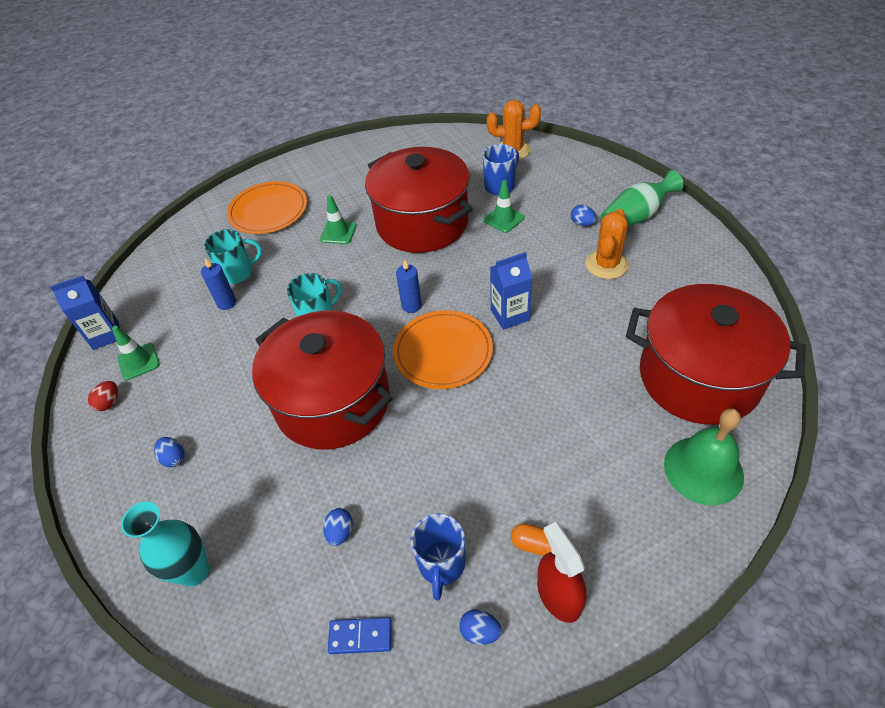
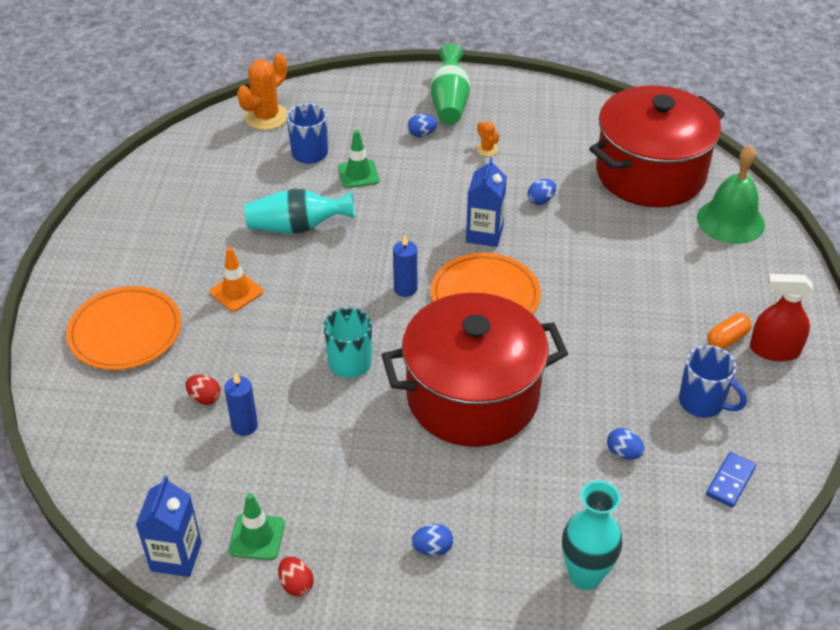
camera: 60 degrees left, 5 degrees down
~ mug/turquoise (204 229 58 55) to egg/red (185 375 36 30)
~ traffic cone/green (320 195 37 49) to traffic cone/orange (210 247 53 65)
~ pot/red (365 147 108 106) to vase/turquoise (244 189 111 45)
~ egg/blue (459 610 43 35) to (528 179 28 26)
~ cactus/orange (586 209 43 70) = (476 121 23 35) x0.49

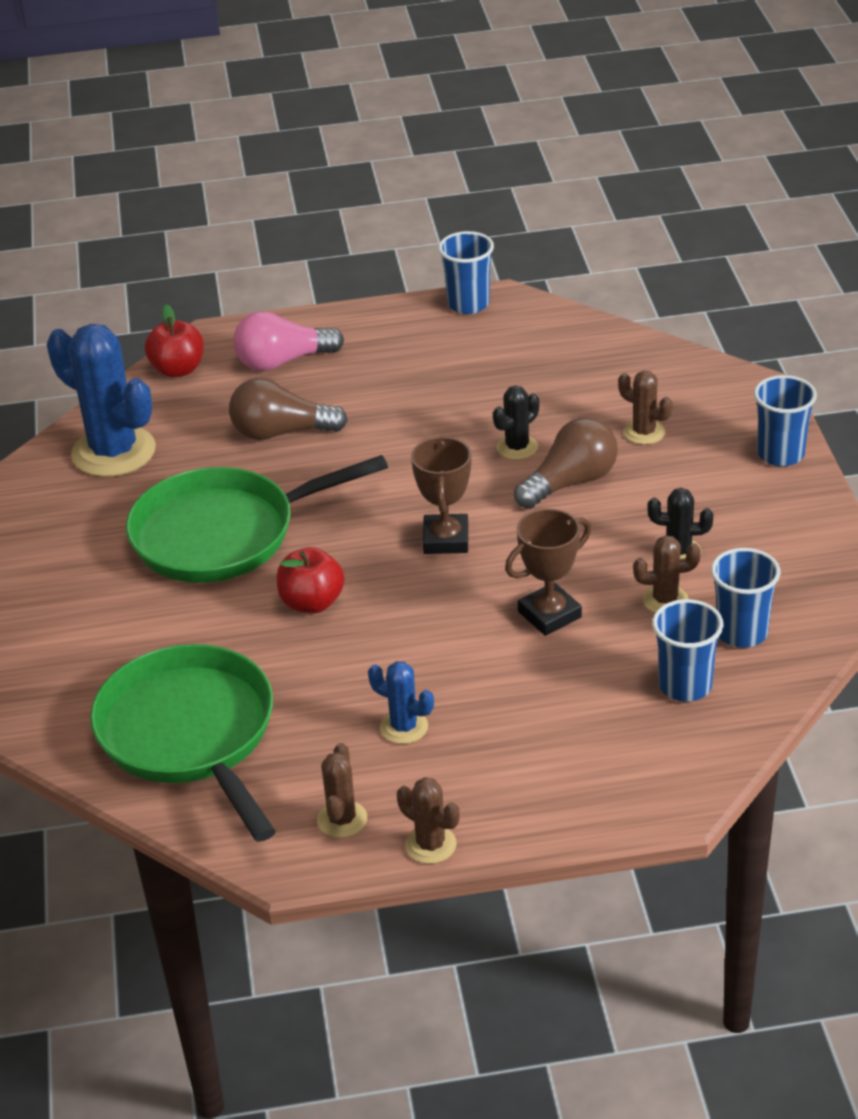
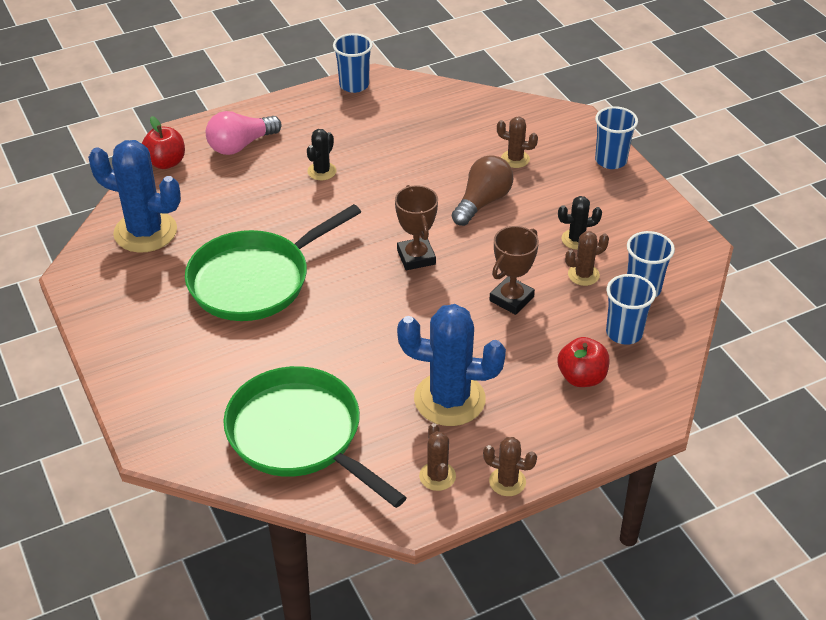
camera: 20 degrees left, 5 degrees up
- light bulb/brown (229 378 119 62)
~ apple/red (277 547 68 66) to (557 337 53 50)
~ cactus/blue (368 661 66 83) = (397 304 109 122) x2.06
~ cactus/black (493 386 46 74) to (307 129 30 51)

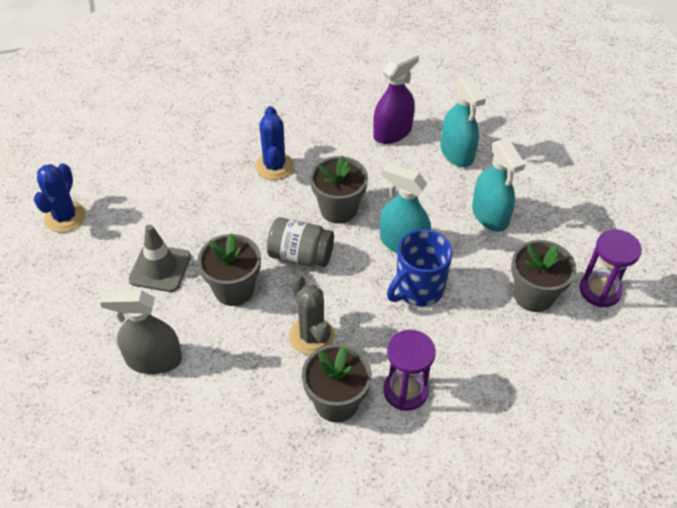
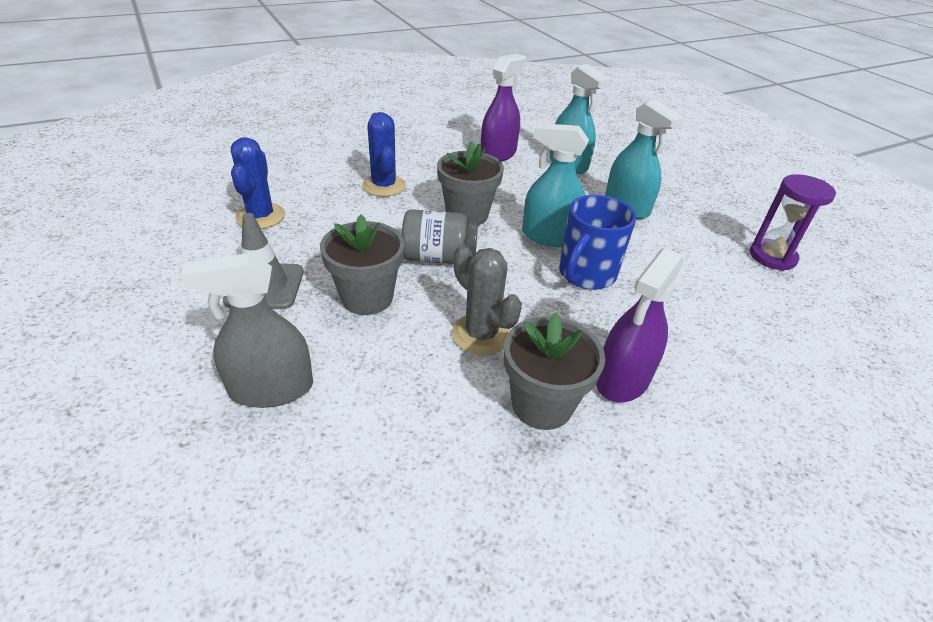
camera: 15 degrees left, 10 degrees down
~ cactus/blue (34 163 52 70) to (231 137 54 92)
~ hourglass/purple (383 330 53 81) to spray bottle/purple (596 248 88 155)
- flower pot/grey (511 240 65 72)

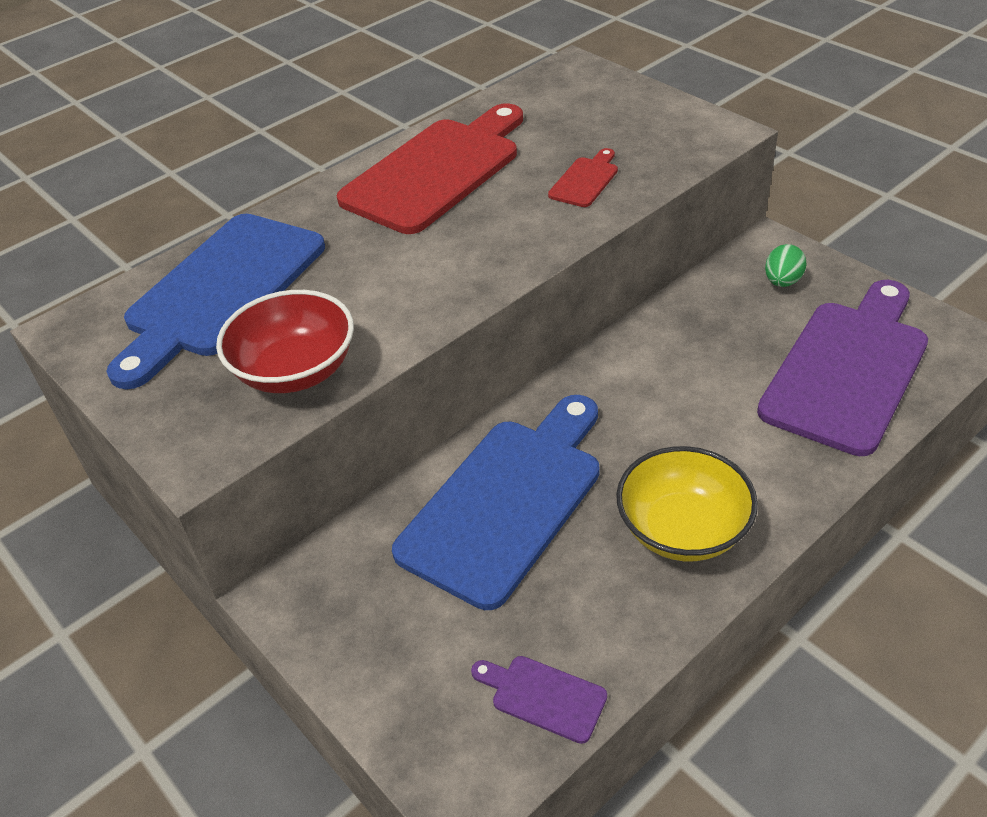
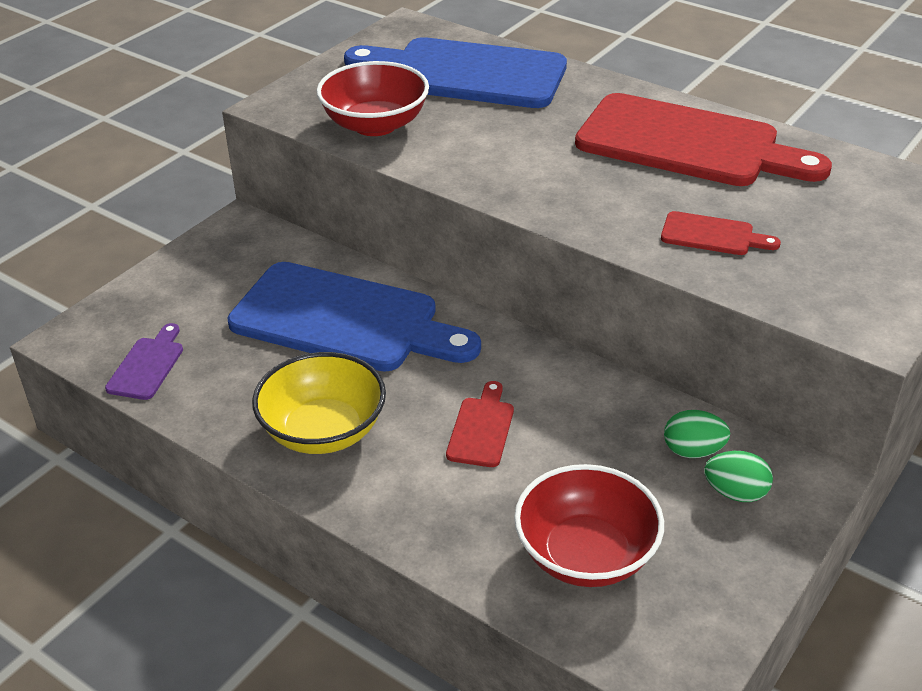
camera: 75 degrees right, 5 degrees down
~ cutting board/purple (757 280 171 176) to bowl/red (514 464 150 123)
+ cutting board/red (446 381 68 86)
+ egg/green (664 410 66 48)

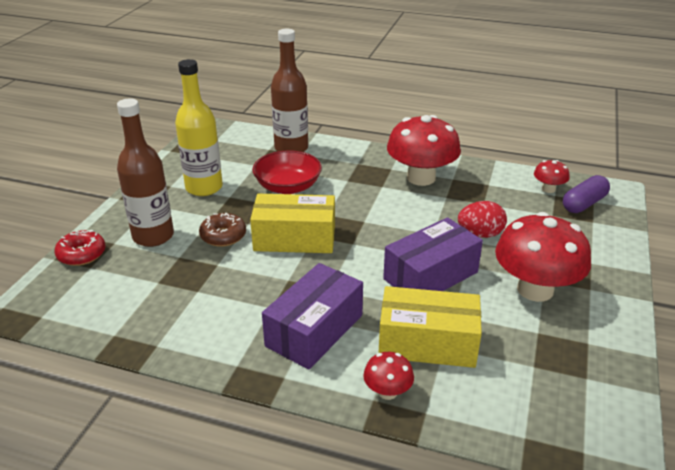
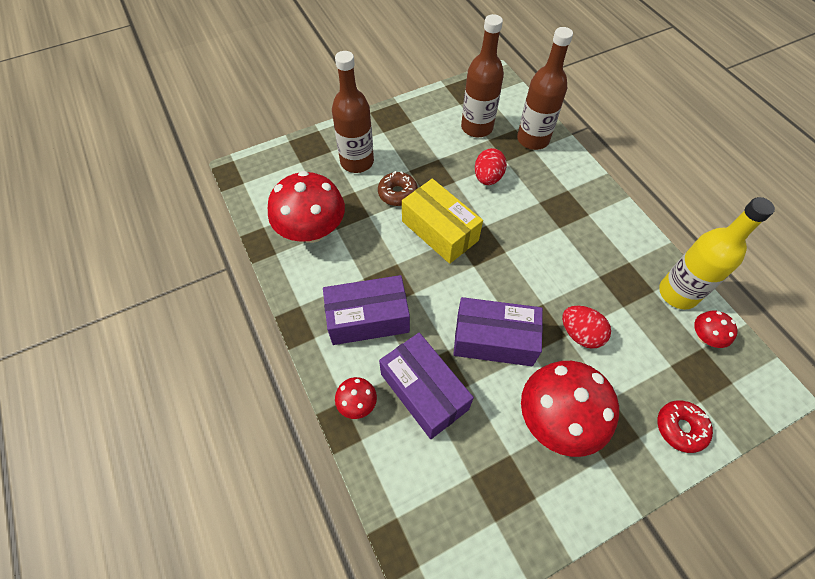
camera: 45 degrees right, 25 degrees up
~ donut/red (54 230 52 36) to (657 400 56 53)
~ bottle/yellow (175 59 48 137) to (659 197 116 113)
~ bowl/red (252 151 70 43) to egg/red (475 148 32 37)
~ box/yellow (379 286 103 82) to box/purple (379 333 95 106)
~ mushroom/red (387 115 74 71) to (268 171 77 72)
- capsule/purple (563 175 47 38)
+ bottle/brown (461 14 43 123)

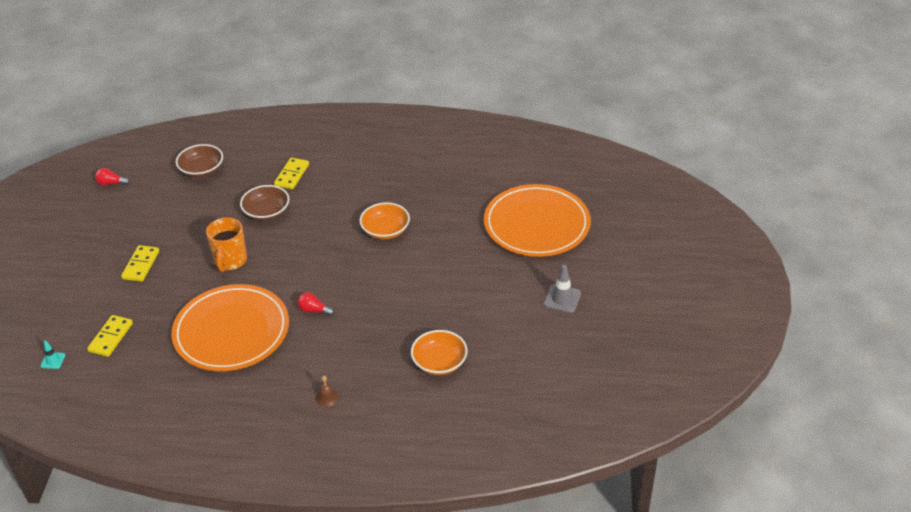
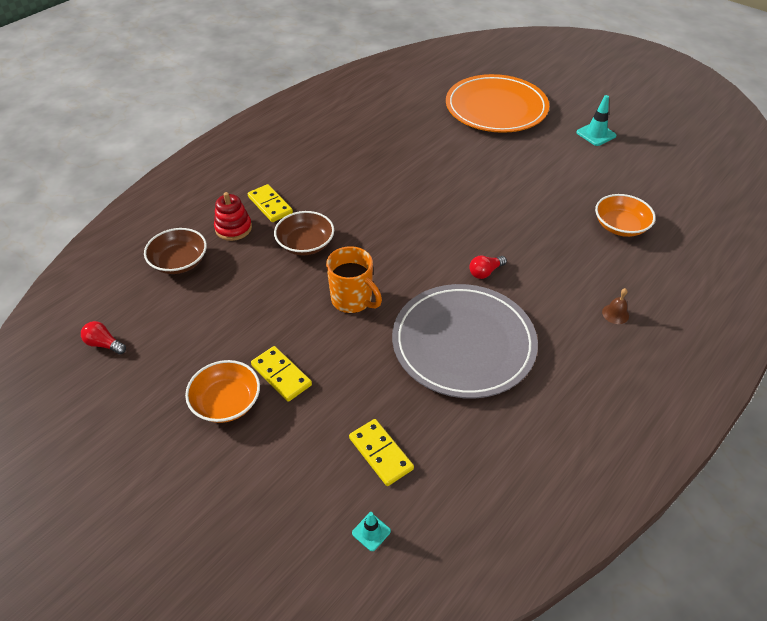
camera: 55 degrees left, 5 degrees up
~ light bulb/red (95 168 35 18) = (81 321 45 33) 75 degrees clockwise
~ plate/orange (171 284 118 87) to plate/grey (392 284 146 115)
~ bowl/orange (359 202 51 37) to (185 360 75 63)
~ traffic cone/grey (544 265 37 48) to traffic cone/turquoise (576 95 40 51)
+ stacking toy/red (214 192 38 49)

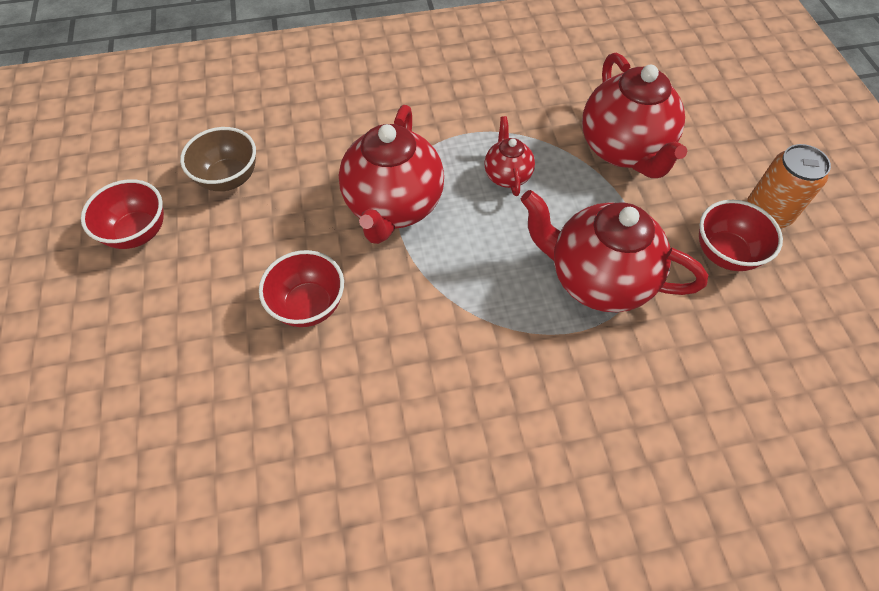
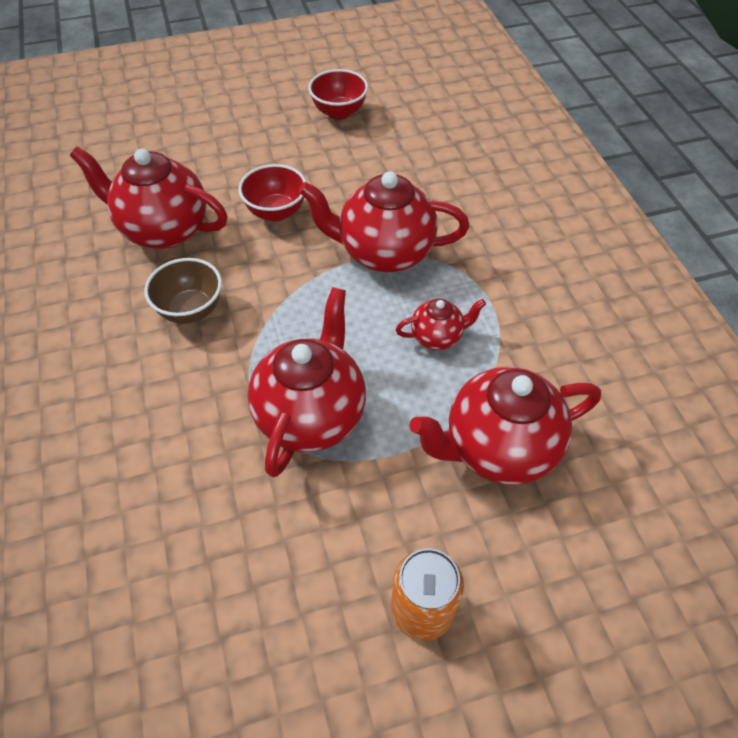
camera: 85 degrees right, 5 degrees down
~ bowl/brown (180 127 76 64) to (144 258 78 66)
- bowl/red (699 200 84 71)
+ teapot/red (70 146 157 103)

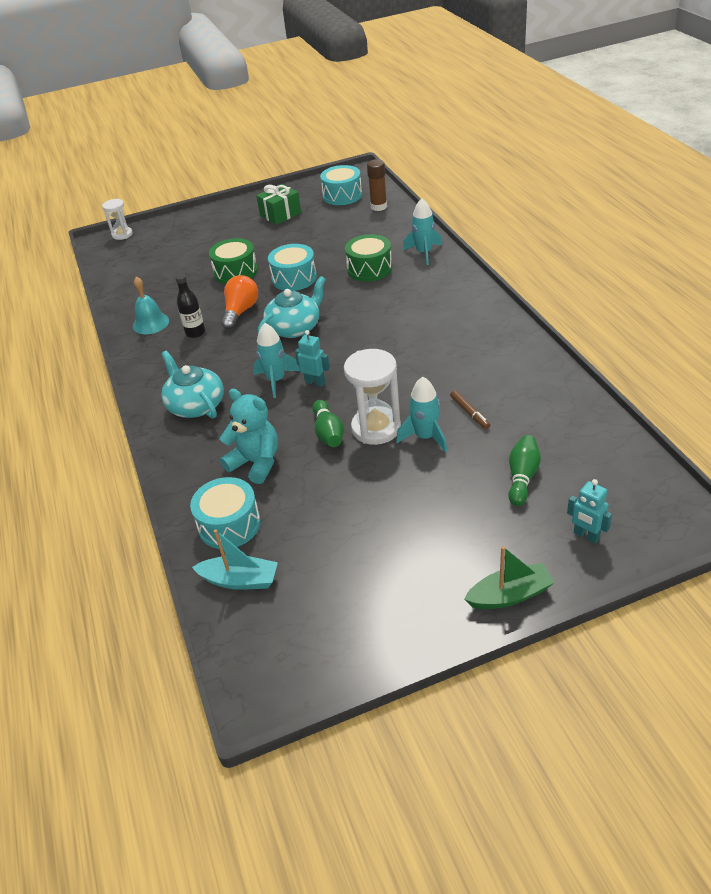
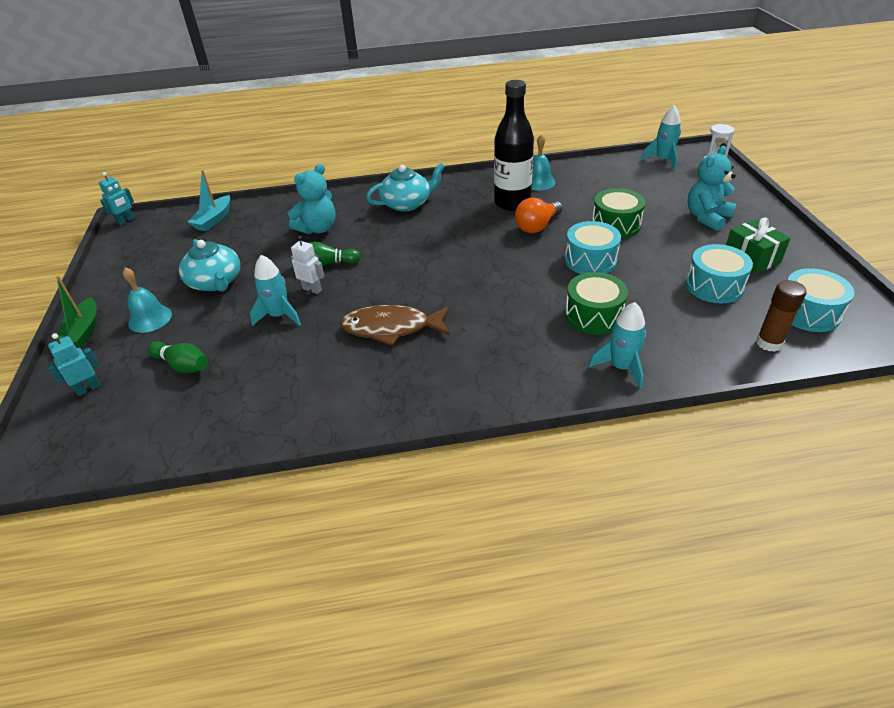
camera: 100 degrees right, 0 degrees up
~ bottle/black (175 274 30 64) = (494 80 40 131) x1.92
~ drum/turquoise (190 477 71 72) to (686 244 67 59)
~ light bulb/orange (221 275 37 54) = (515 198 48 35) 105 degrees clockwise
~ rocket/turquoise (253 323 47 75) to (641 105 40 65)
~ teapot/turquoise (258 276 68 62) to (179 239 61 53)
~ robot/turquoise (295 330 35 56) to (99 172 36 54)
~ hourglass/white (344 349 57 96) to robot/white (291 236 33 58)
- marker/brown (450 390 40 39)
+ bell/turquoise (123 267 49 66)
+ fish/brown (340 305 110 41)
+ teddy bear/turquoise (688 146 48 85)

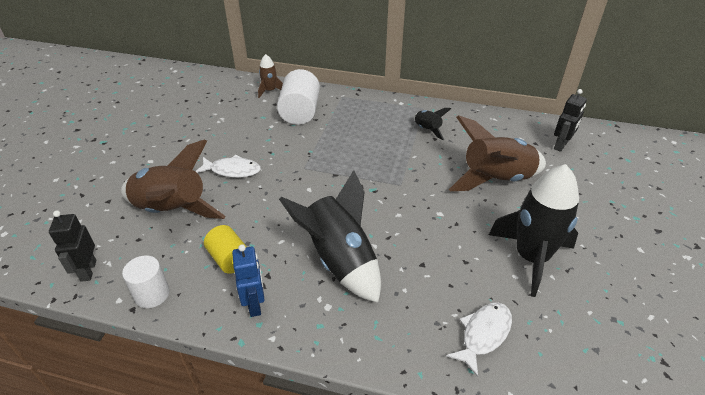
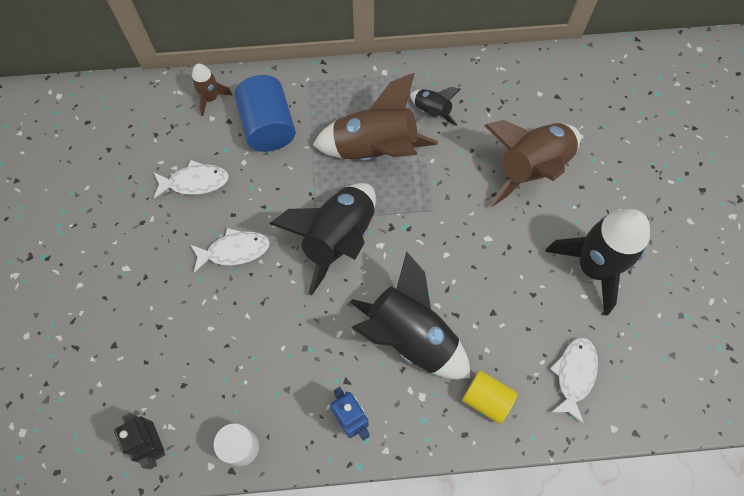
camera: 20 degrees left, 25 degrees up
~ rocket/brown (121 139 105 80) to (313 73 125 88)
~ cylinder/yellow (204 225 43 49) to (462 370 56 54)
~ cylinder/white (277 69 43 56) to cylinder/blue (234 75 62 77)
- robot/black (554 89 33 63)
+ fish/white (154 160 75 39)
+ rocket/black (270 183 106 113)

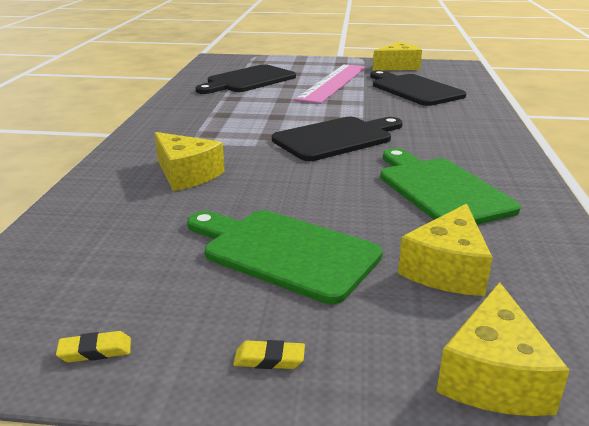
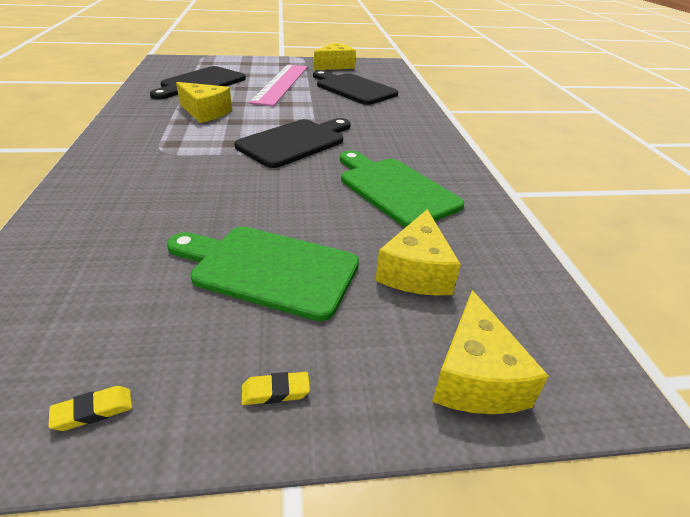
camera: 15 degrees left, 10 degrees up
~ cheese/yellow (155 132 70 59) to (176 82 56 41)

